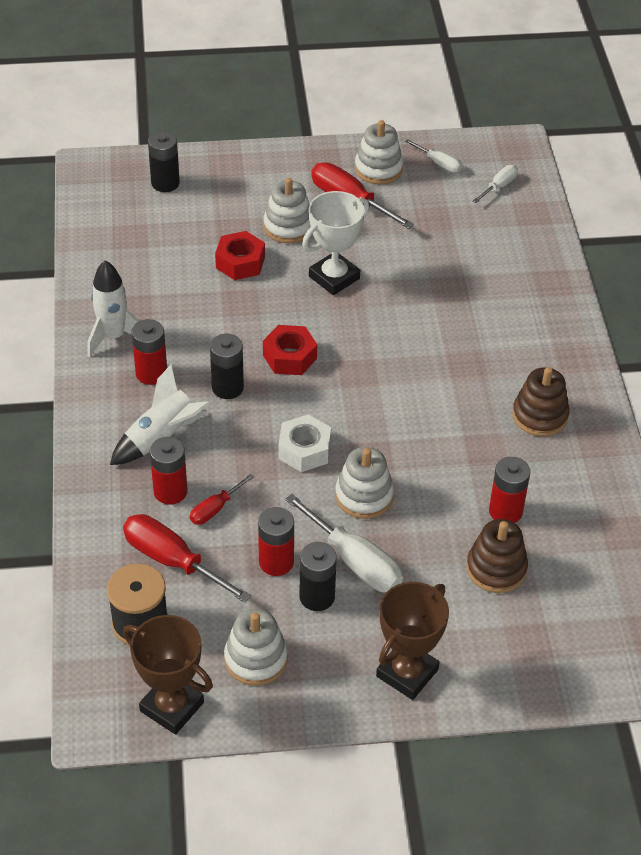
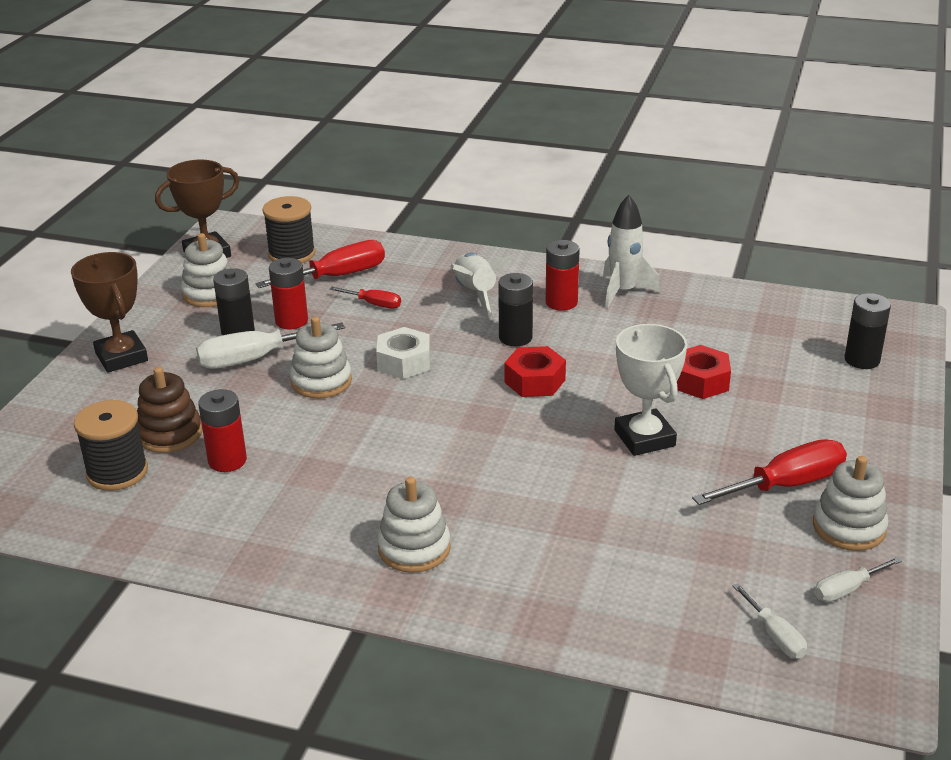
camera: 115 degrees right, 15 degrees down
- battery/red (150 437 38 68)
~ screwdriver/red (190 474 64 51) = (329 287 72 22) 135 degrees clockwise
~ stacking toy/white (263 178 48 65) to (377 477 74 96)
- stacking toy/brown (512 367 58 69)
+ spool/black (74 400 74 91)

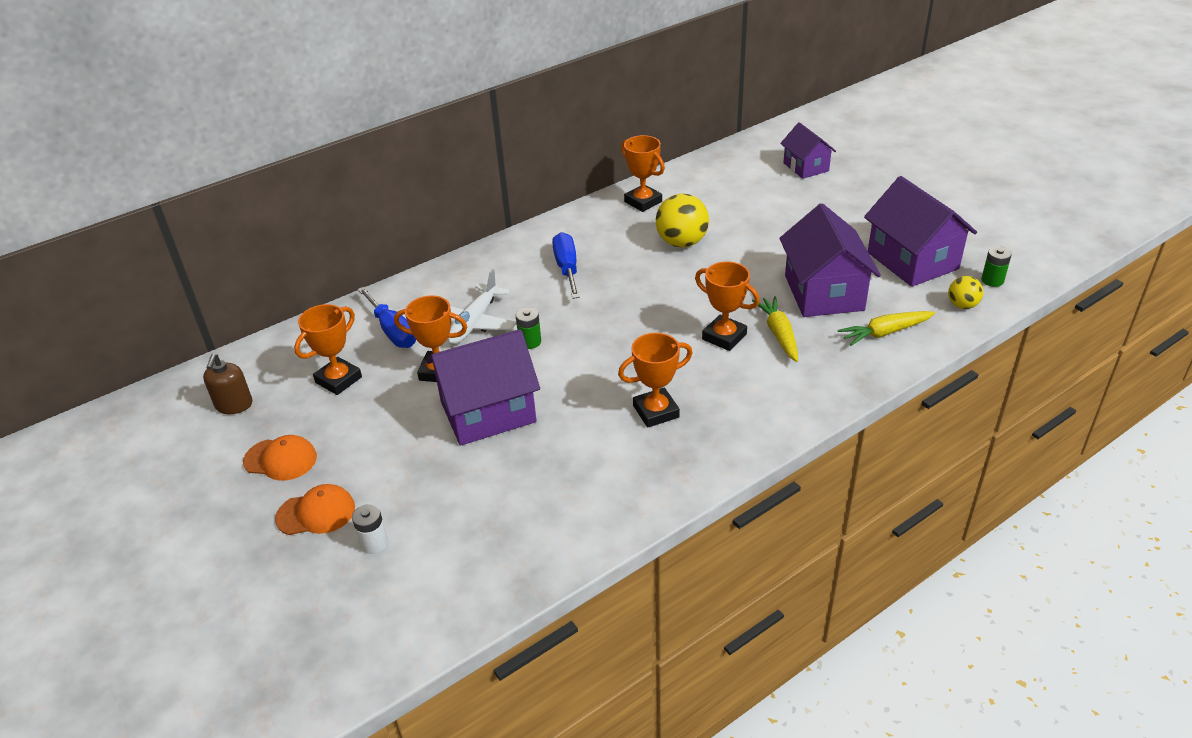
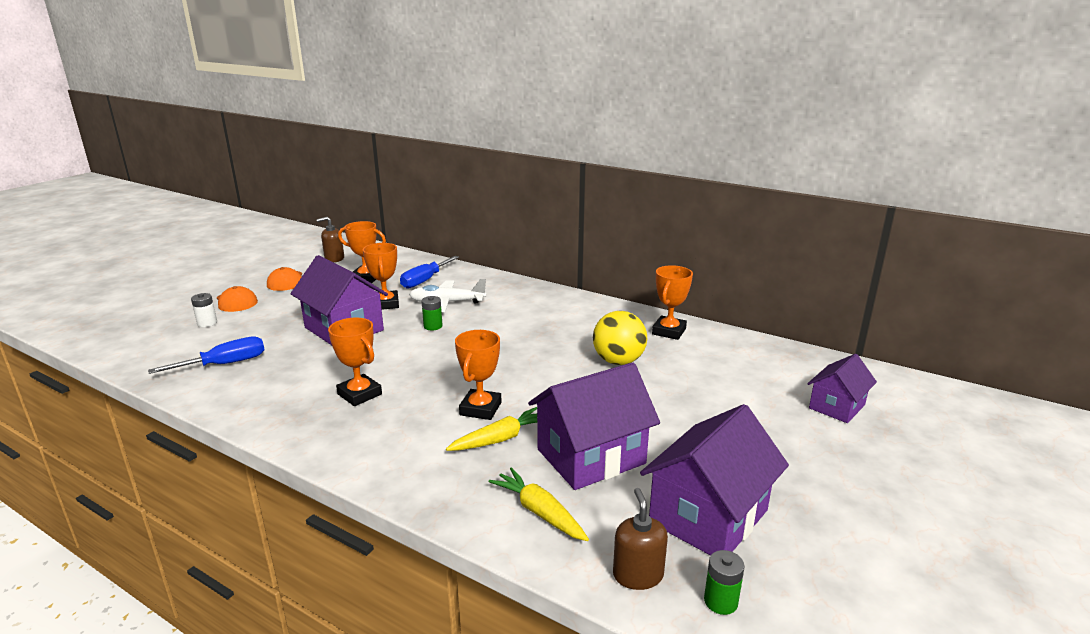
camera: 65 degrees right, 15 degrees down
~ screwdriver/blue (552 232 28 67) to (148 336 117 38)
~ ball/yellow (948 276 35 33) to soap dispenser/brown (613 488 55 102)

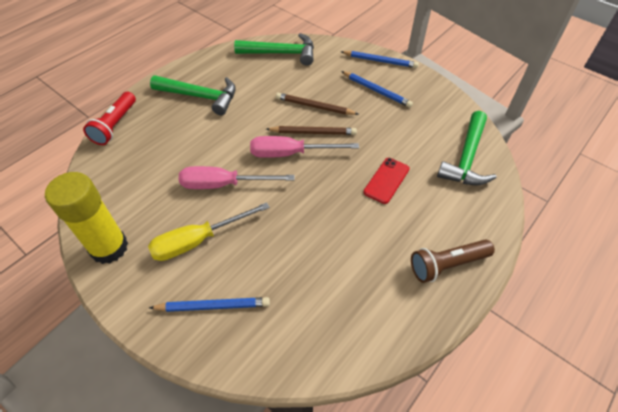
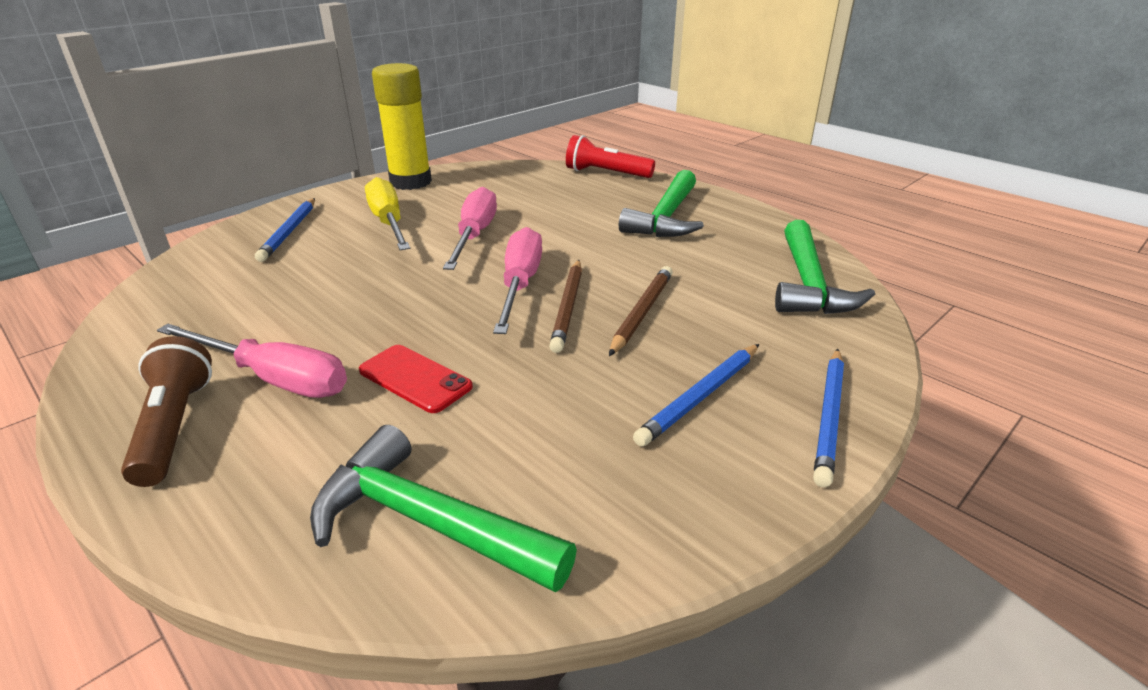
camera: 95 degrees right, 20 degrees down
+ screwdriver/pink (157 324 190 74)

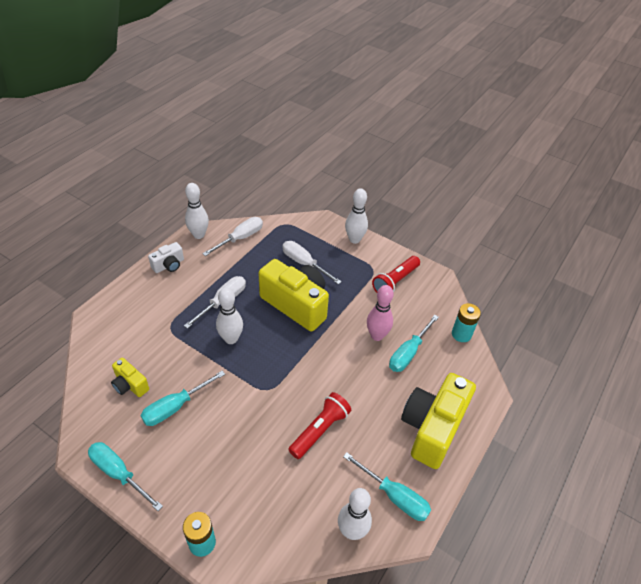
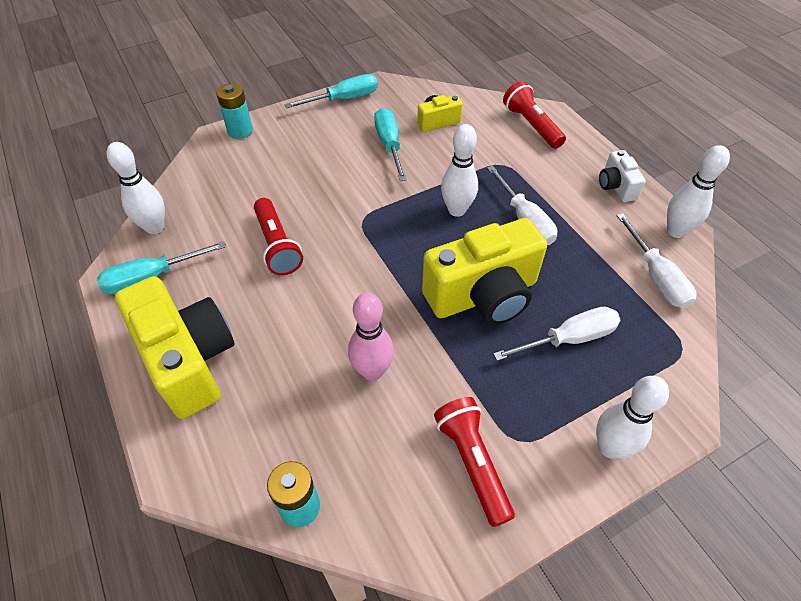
camera: 120 degrees right, 5 degrees up
- screwdriver/turquoise (389 315 50 57)
+ flashlight/red (503 81 63 68)

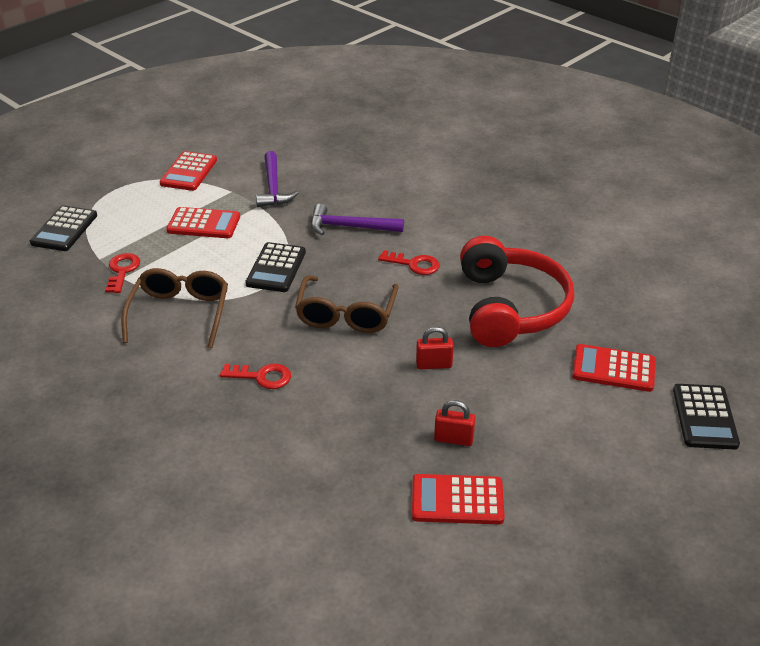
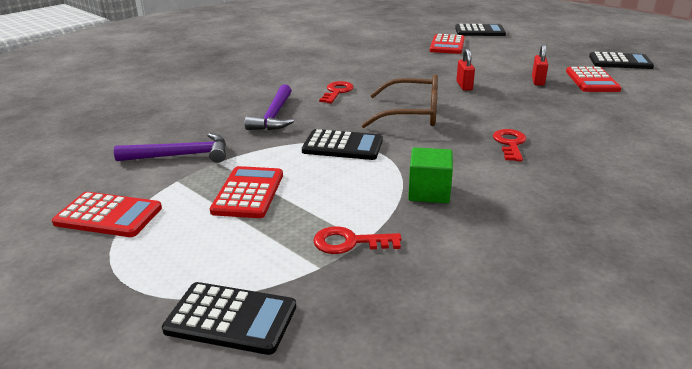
camera: 90 degrees left, 10 degrees down
~ glasses/brown (121 268 107 80) to cube/green (408 147 45 56)
- headphones/red (460 236 114 111)
+ calculator/black (589 52 65 17)

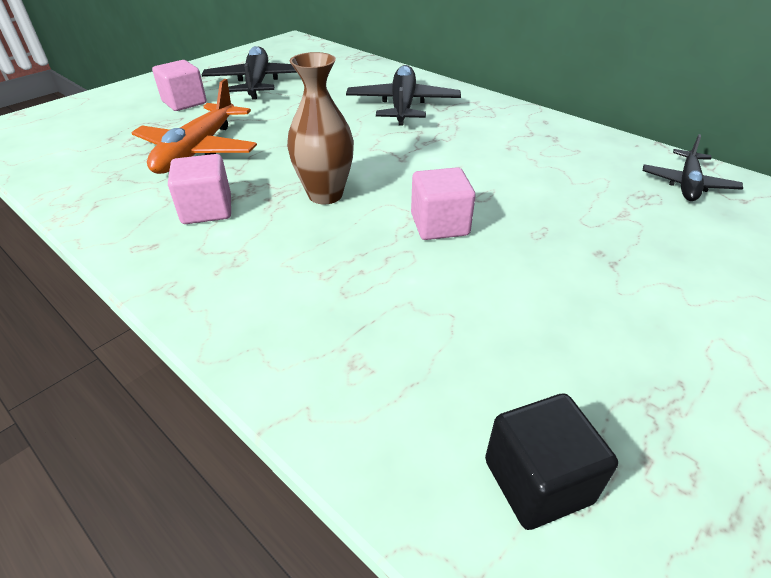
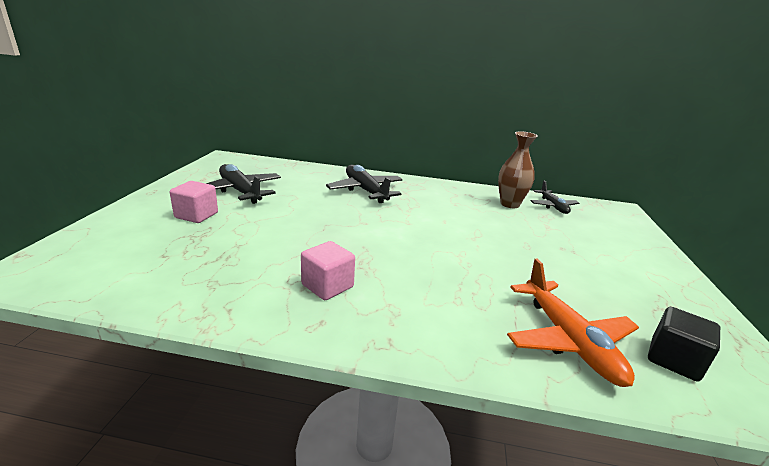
camera: 35 degrees left, 15 degrees down
~ plane/orange (132 79 125 95) to (507 259 132 128)
~ vase/brown (287 52 67 152) to (498 131 40 77)
- cube/pink (411 167 65 73)

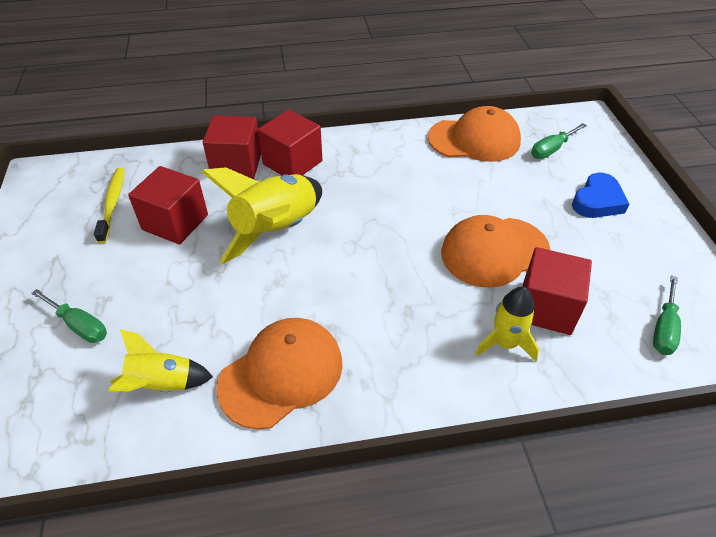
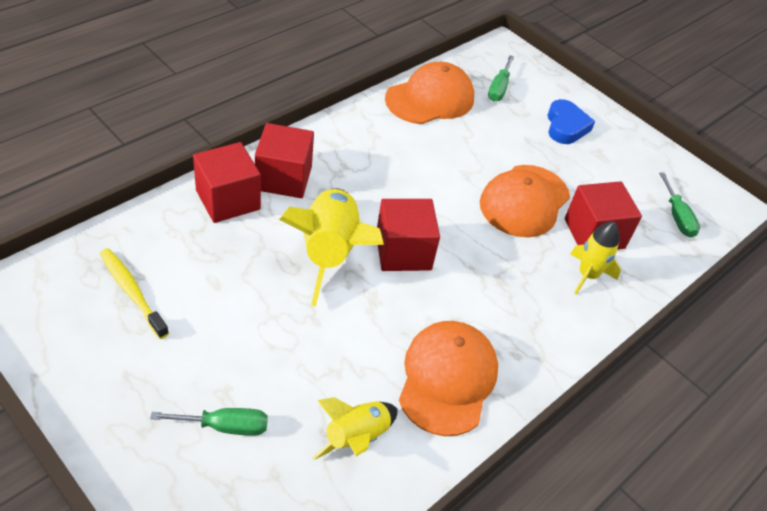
camera: 40 degrees left, 0 degrees up
~ cube/red (128 166 80 79) to (377 199 63 72)

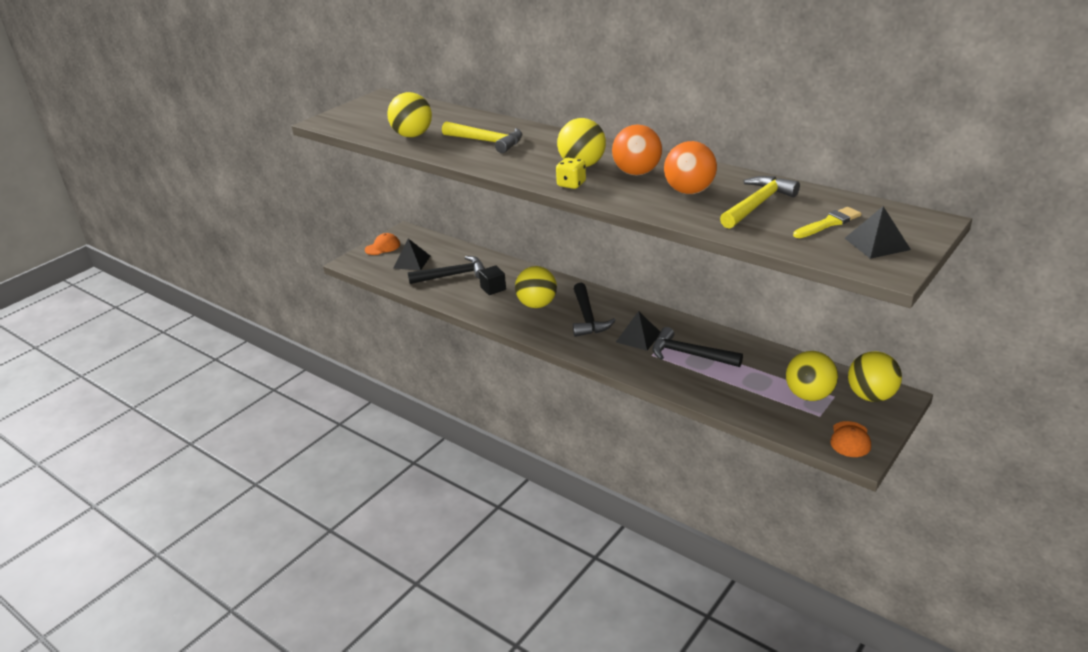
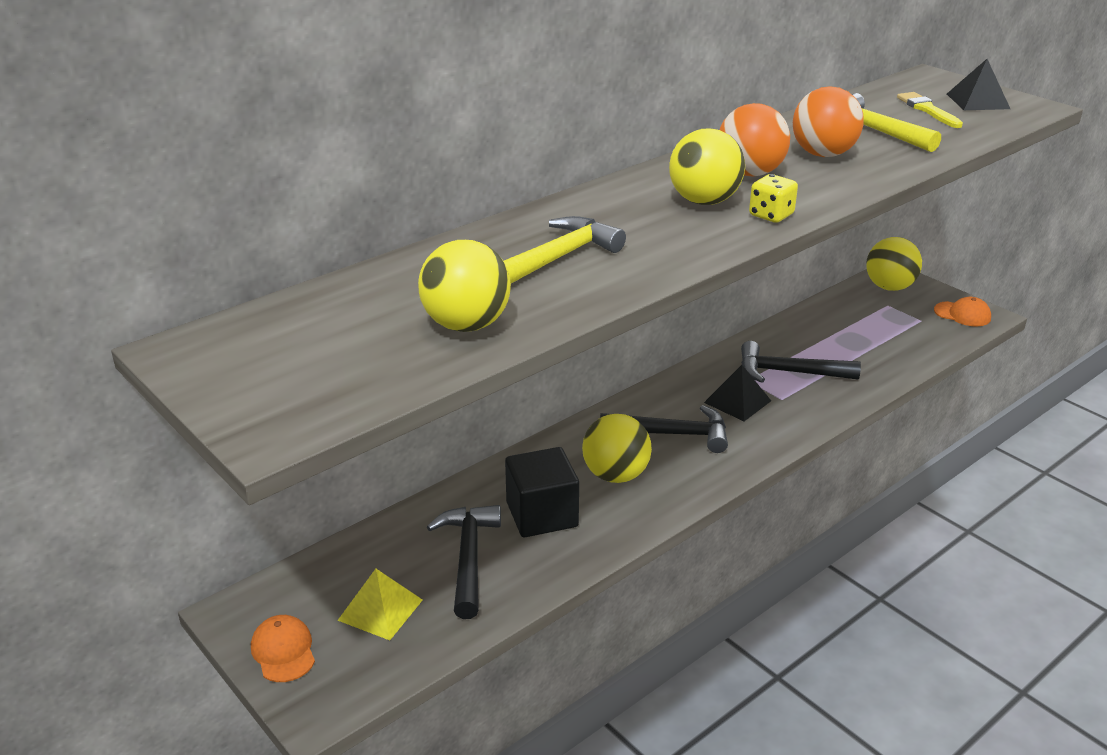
camera: 80 degrees left, 0 degrees up
~ pyramid/black (393 238 37 32) to pyramid/yellow (338 569 84 71)
~ cube/black (479 265 27 30) = (505 447 74 90) x1.69
~ hammer/black (652 327 91 40) = (741 341 120 42) 60 degrees clockwise
- ball/yellow (786 351 52 50)

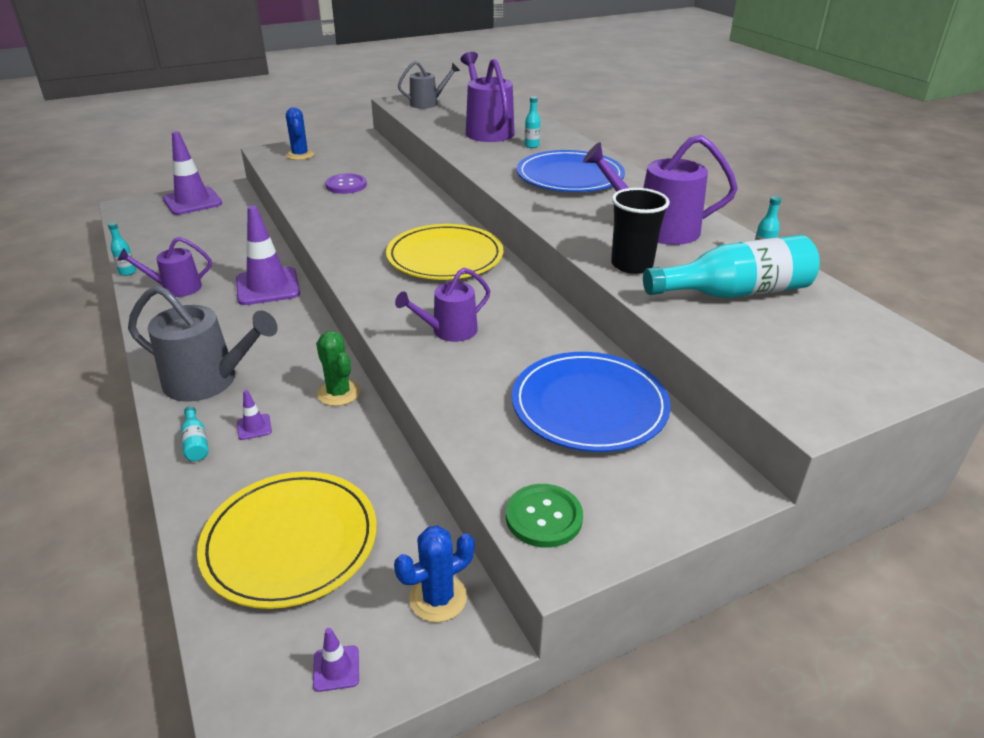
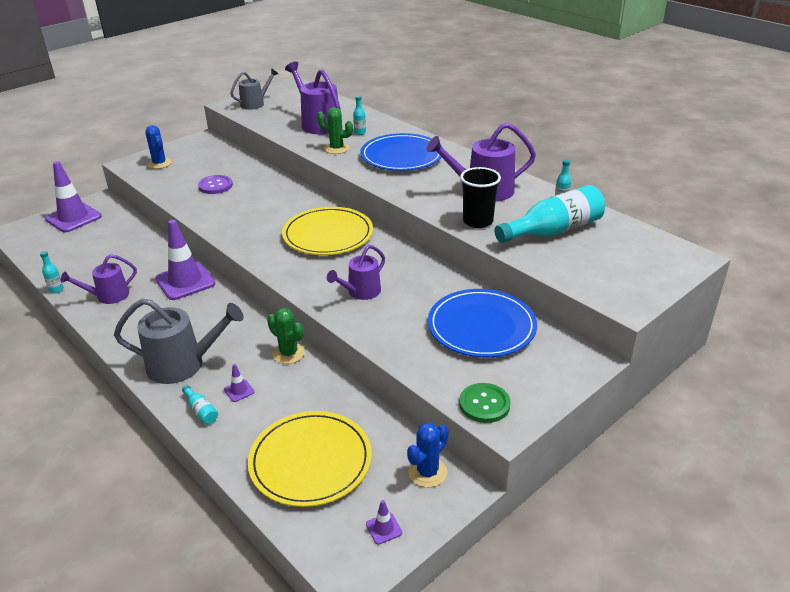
camera: 15 degrees left, 0 degrees up
+ cactus/green (317 107 36 47)

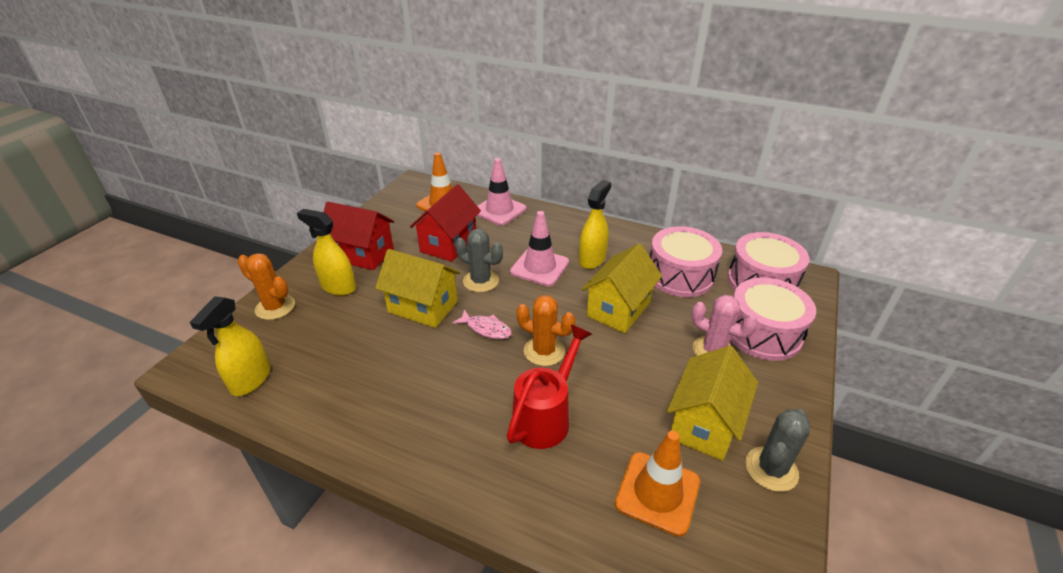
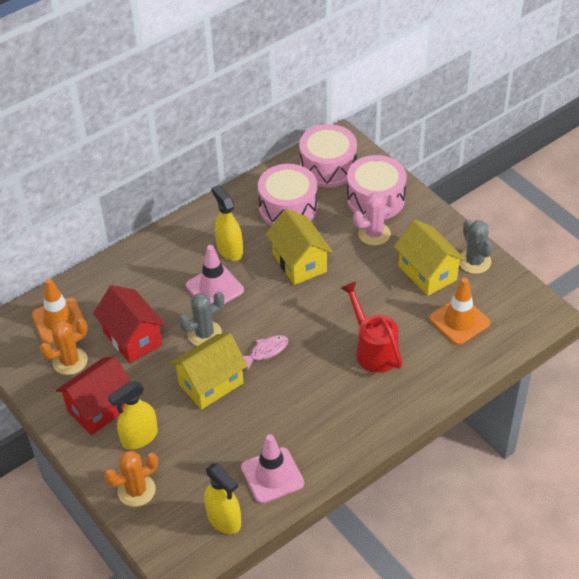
camera: 60 degrees left, 10 degrees up
~ traffic cone/pink (477 158 50 68) to (241 434 63 70)
~ cactus/orange (516 295 59 71) to (40 318 48 57)

